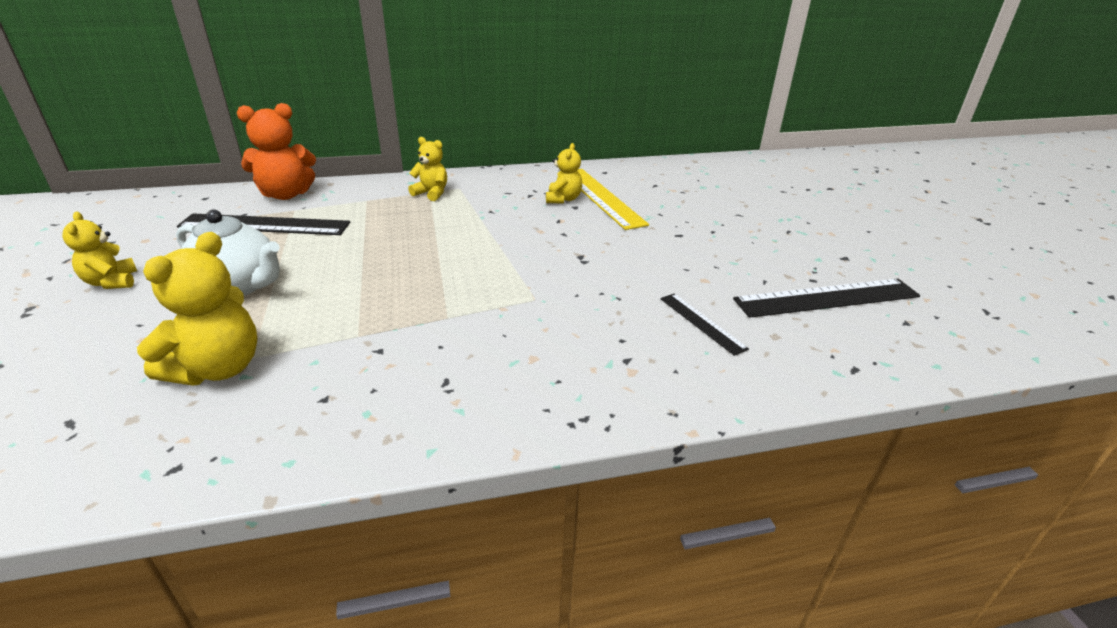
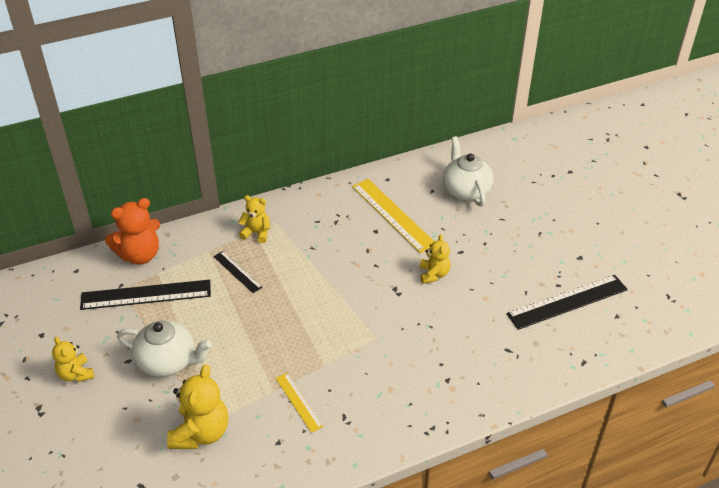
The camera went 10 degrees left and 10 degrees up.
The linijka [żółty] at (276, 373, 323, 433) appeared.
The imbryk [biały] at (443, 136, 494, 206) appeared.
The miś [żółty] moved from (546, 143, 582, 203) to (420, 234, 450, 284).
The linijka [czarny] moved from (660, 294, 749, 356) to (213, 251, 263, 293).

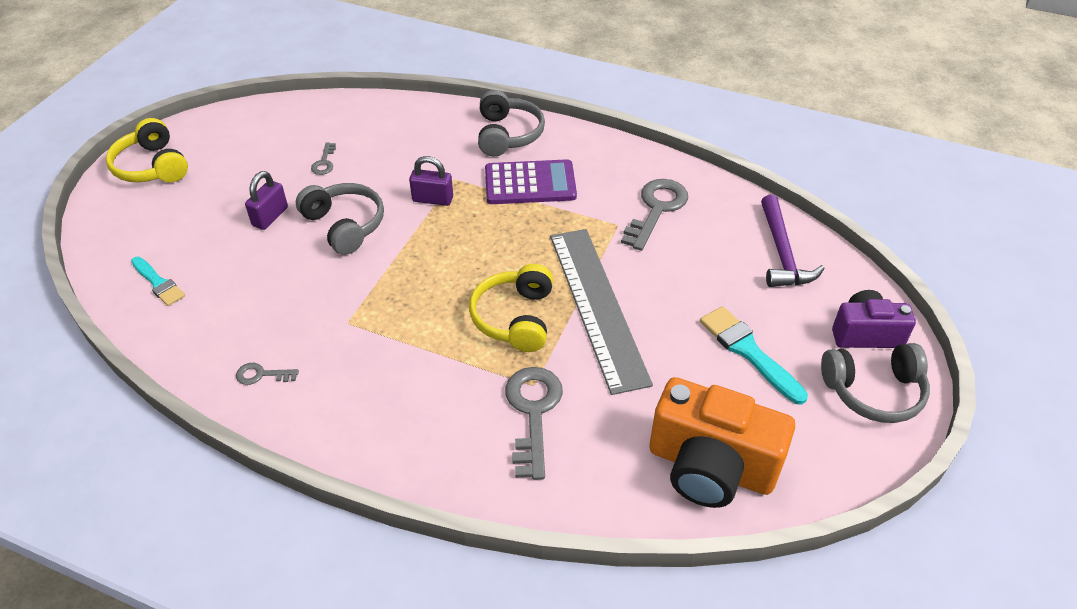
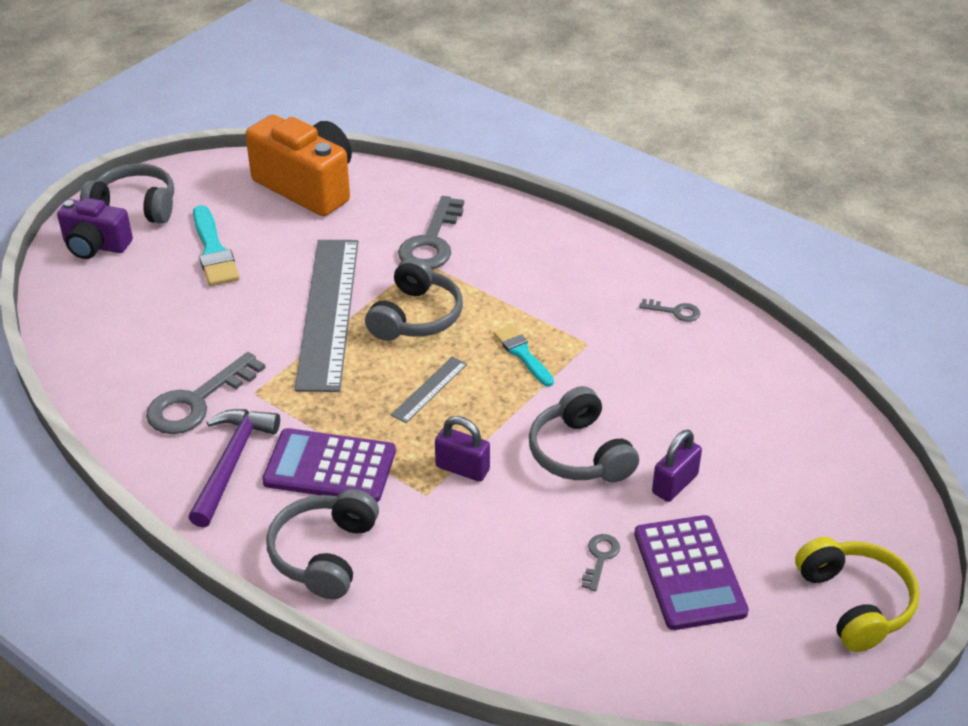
The camera went 165 degrees left and 5 degrees down.
The linijka [szary] at (391, 357, 467, 423) appeared.
The kalkulator [fioletowy] at (634, 515, 749, 630) appeared.
The pędzel [turkusowy] moved from (131, 257, 185, 306) to (494, 325, 554, 387).
The młotek [fioletowy] moved from (761, 195, 825, 287) to (188, 409, 280, 527).
The słuchawki [żółty] at (469, 264, 553, 352) became the słuchawki [szary] at (365, 257, 463, 341).

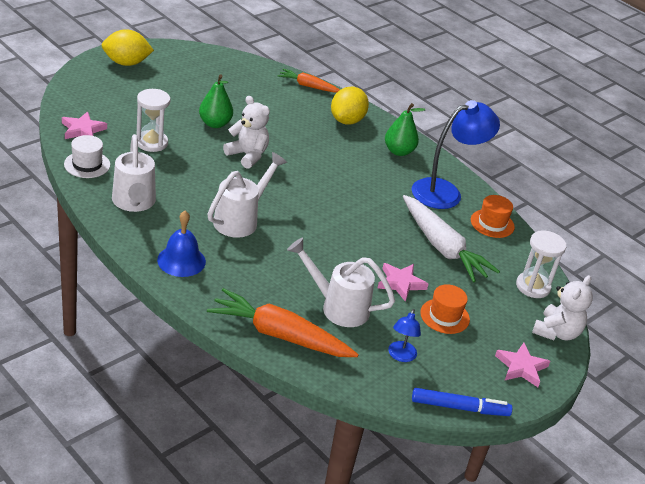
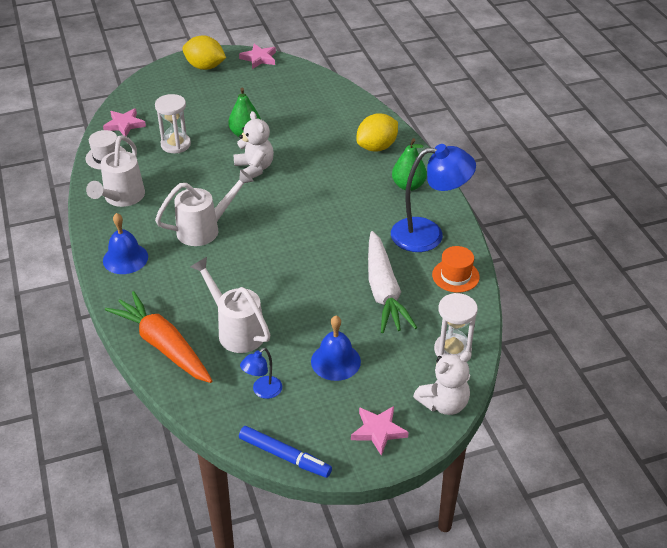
The camera went 30 degrees right and 5 degrees up.
The marchewka [pomarańczowy] at (278, 69, 340, 93) disappeared.
The gwiazda [różowy] moved from (378, 263, 429, 302) to (239, 44, 276, 69).
The kapelusz [pomarańczowy] at (420, 284, 470, 334) was replaced by the dzwonek [niebieski] at (311, 316, 361, 381).

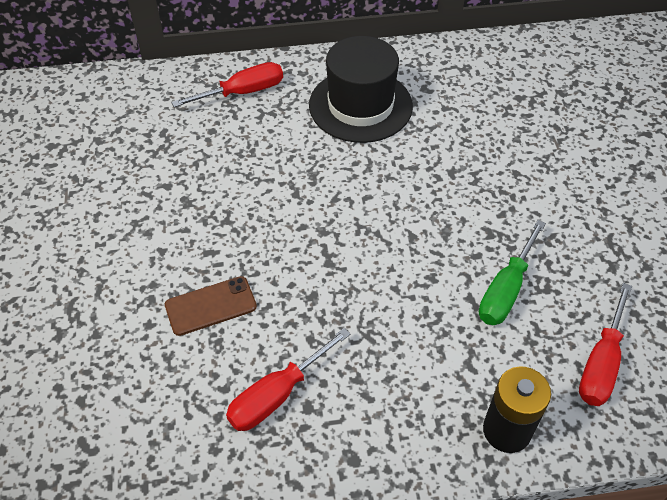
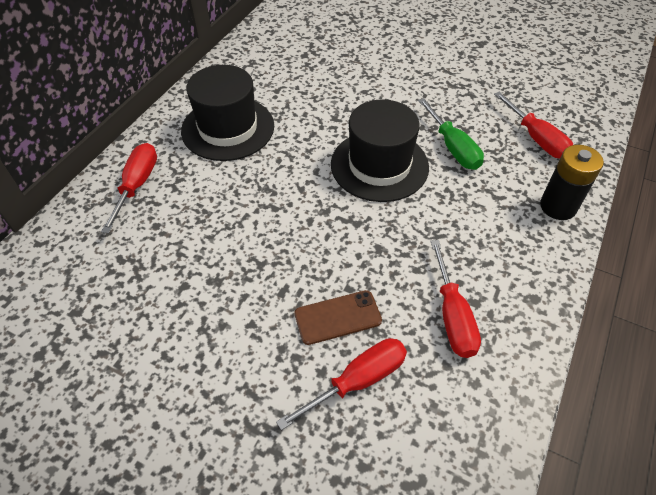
The camera went 55 degrees left and 0 degrees up.
The śrubokręt [czerwony] at (276, 338, 407, 430) appeared.
The kapelusz [czarny] at (331, 100, 429, 202) appeared.
The telefon [brązowy] at (165, 276, 257, 336) turned 60 degrees clockwise.

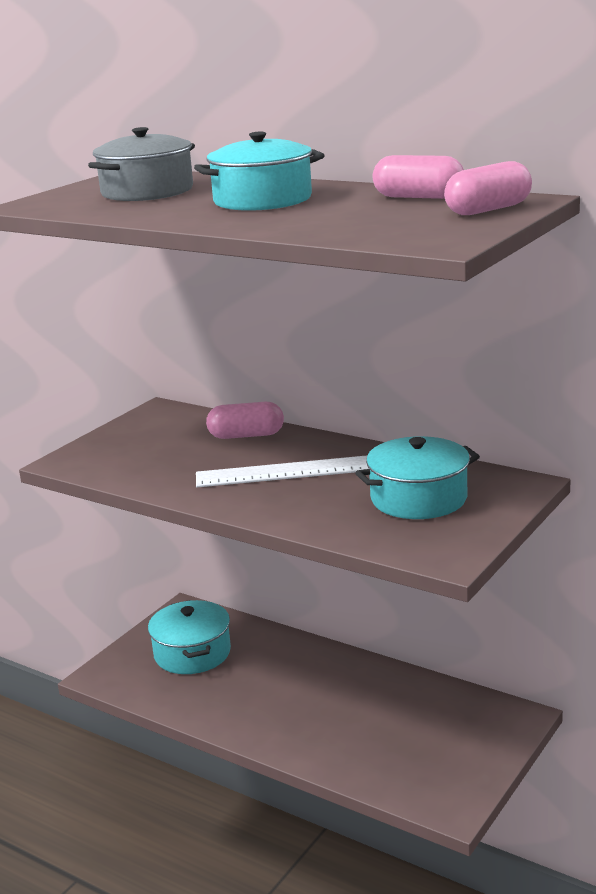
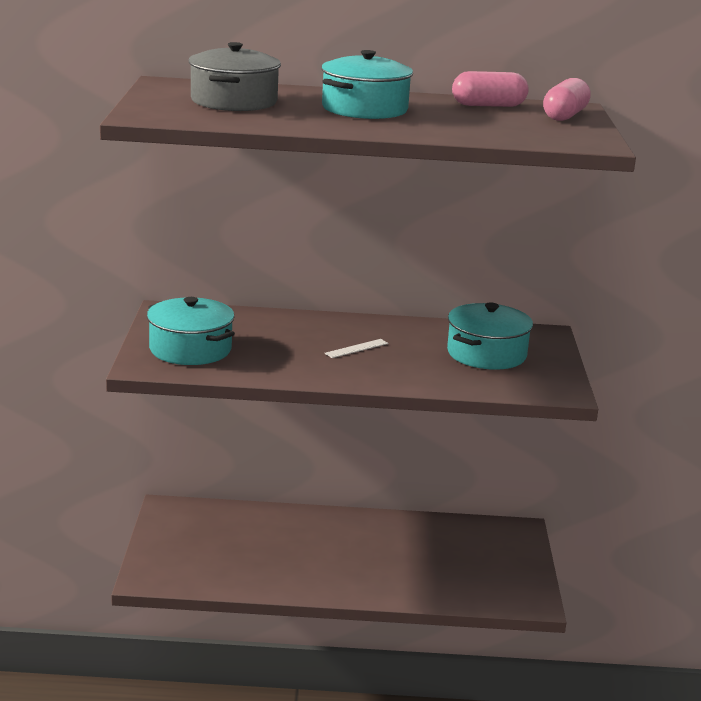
The camera went 35 degrees left and 0 degrees up.
The kapsułka [różowy] at (206, 402, 284, 439) disappeared.
The garnek [turkusowy] moved from (148, 600, 231, 674) to (147, 297, 235, 365).
The linijka [biały] at (196, 456, 369, 487) changed to 0.45 times the size.

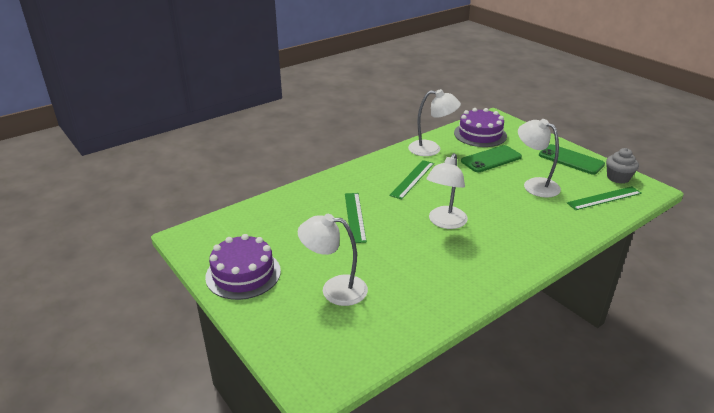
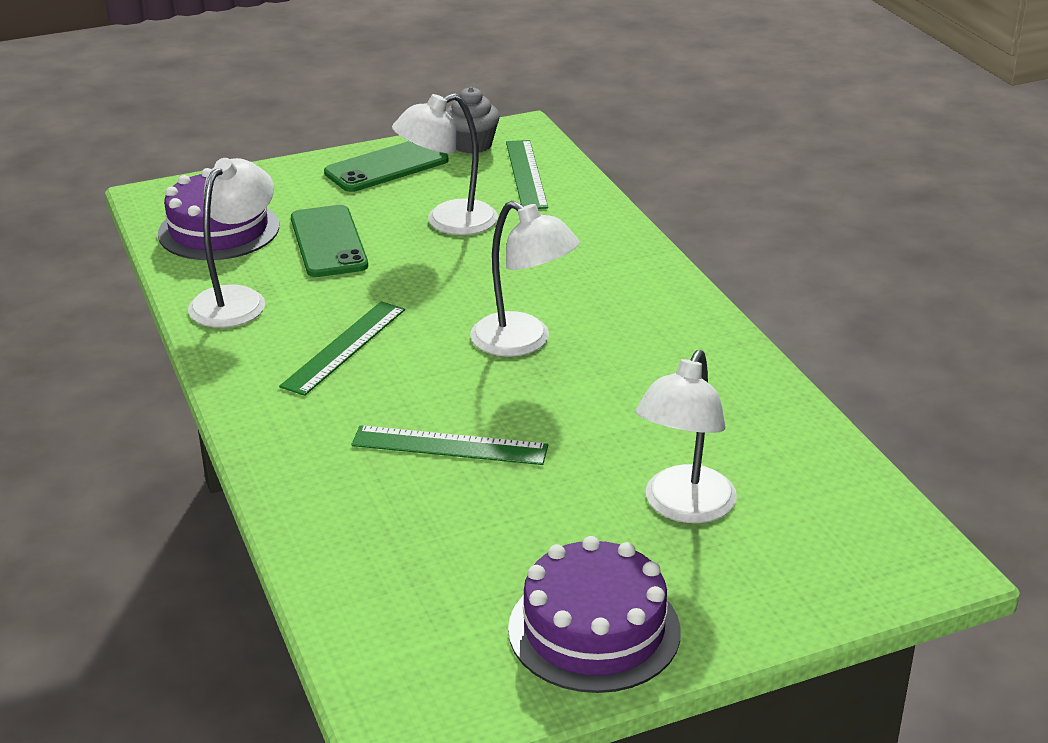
The camera went 75 degrees left and 0 degrees up.
The linijka [zielony] at (389, 160, 434, 199) turned 75 degrees clockwise.

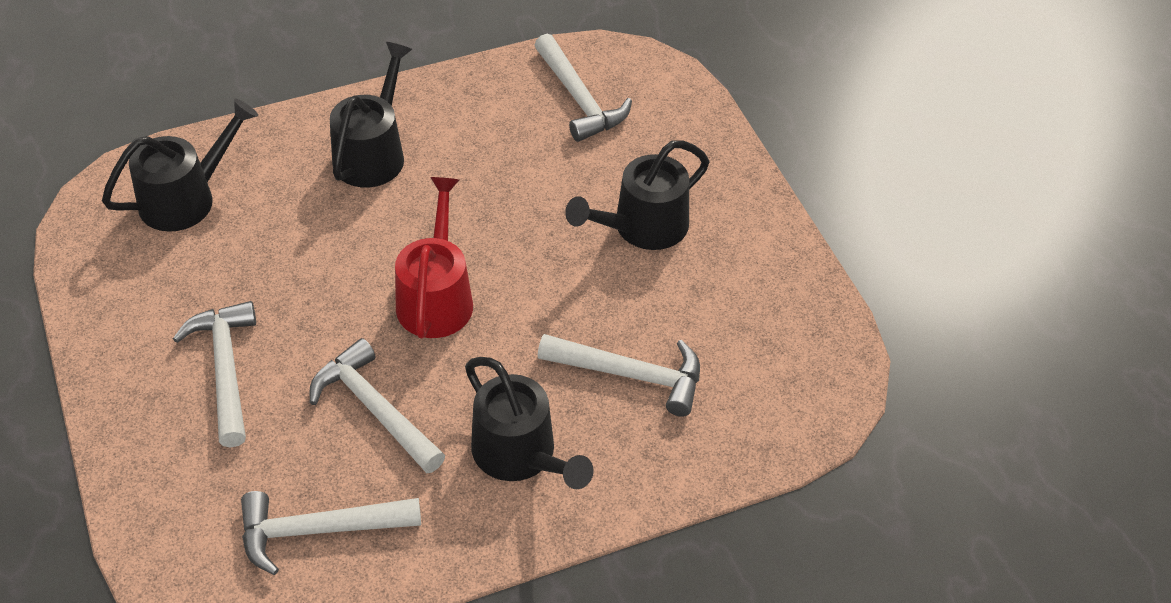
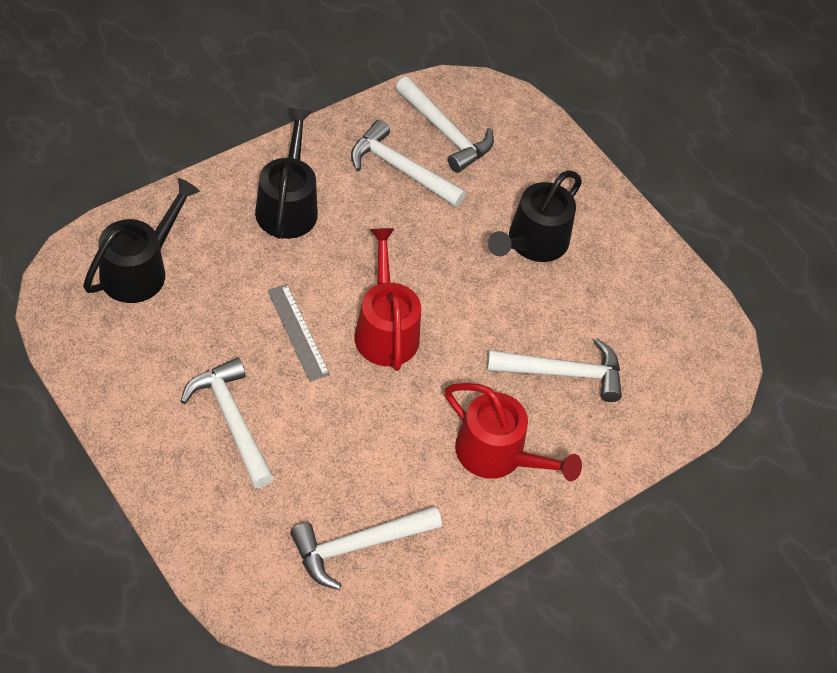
The camera went 20 degrees left and 5 degrees up.
The linijka [szary] at (267, 284, 330, 381) appeared.
The młotek [biały] moved from (310, 338, 445, 473) to (351, 120, 466, 207).
The konewka [czarny] at (465, 357, 593, 489) became the konewka [czerwony] at (445, 383, 582, 481).

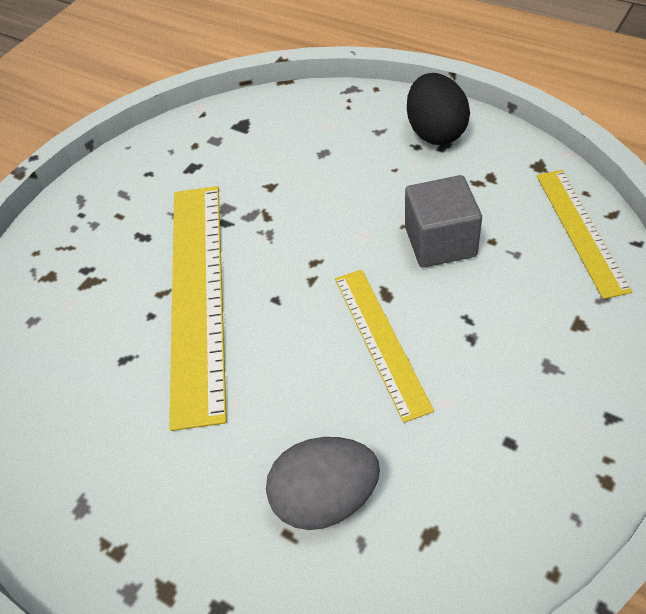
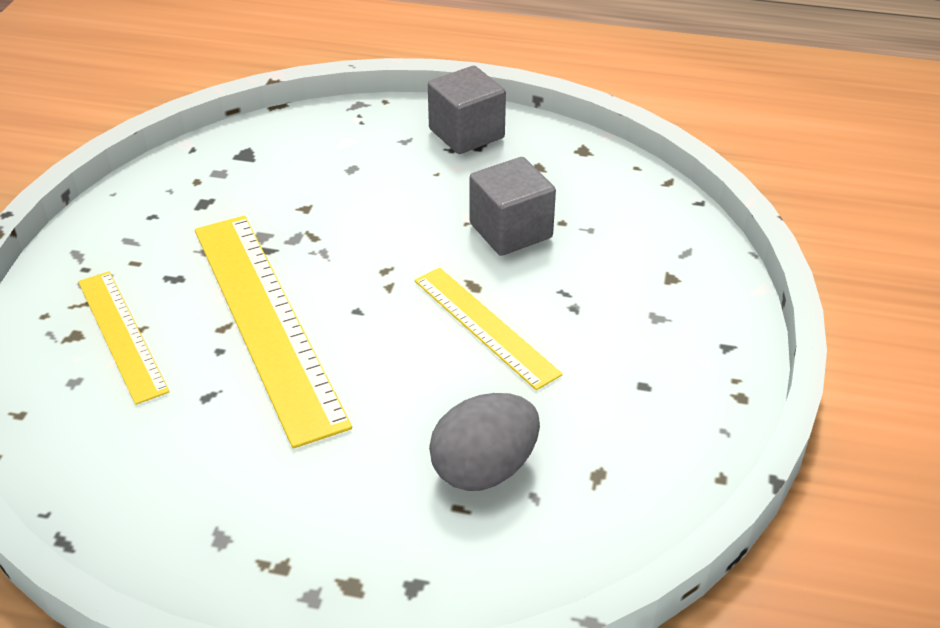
The camera went 25 degrees left and 10 degrees down.
The linijka [żółty] moved from (537, 170, 632, 299) to (78, 271, 169, 405).
The jajko [czarny] at (407, 73, 470, 145) was replaced by the sześcian [szary] at (428, 66, 506, 154).

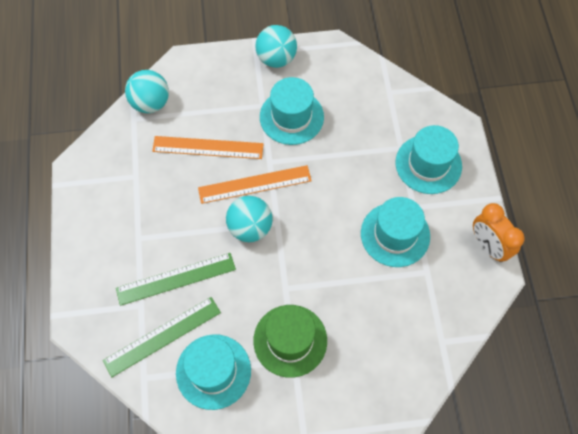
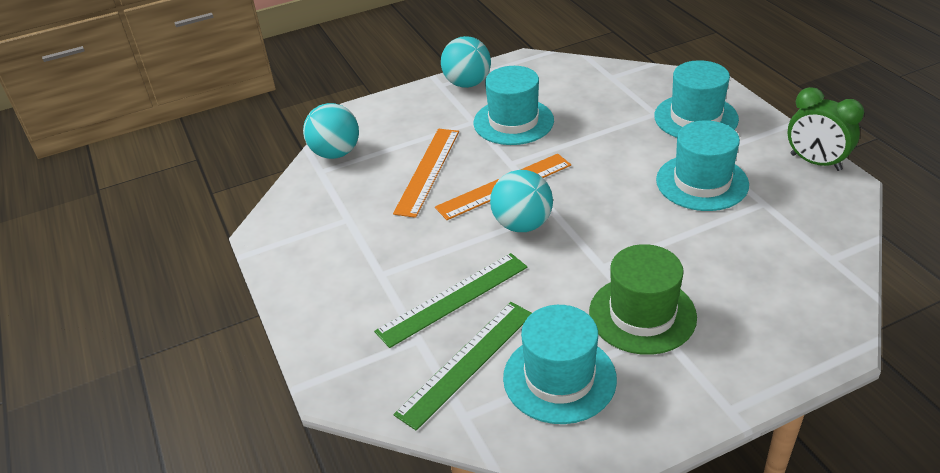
The camera went 15 degrees left and 25 degrees down.
The budzik [pomarańczowy] at (473, 203, 525, 262) became the budzik [zielony] at (788, 87, 864, 171).
The linijka [pomarańczowy] at (152, 136, 263, 159) turned 60 degrees counterclockwise.

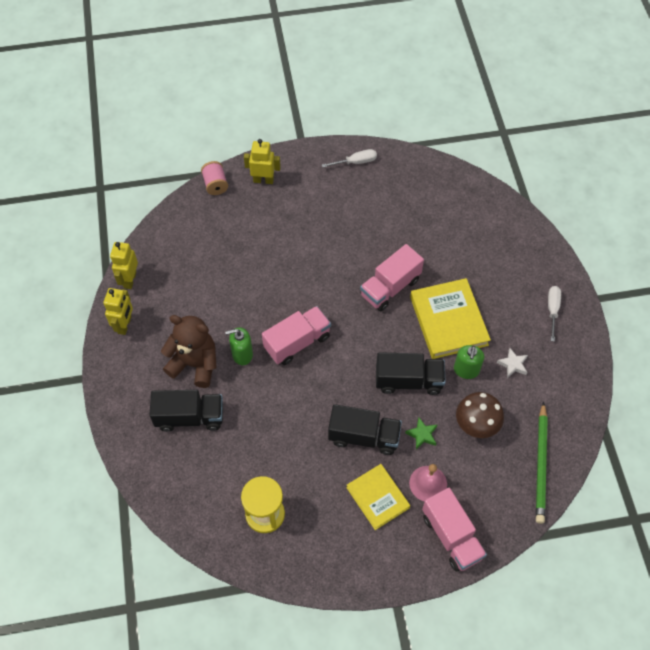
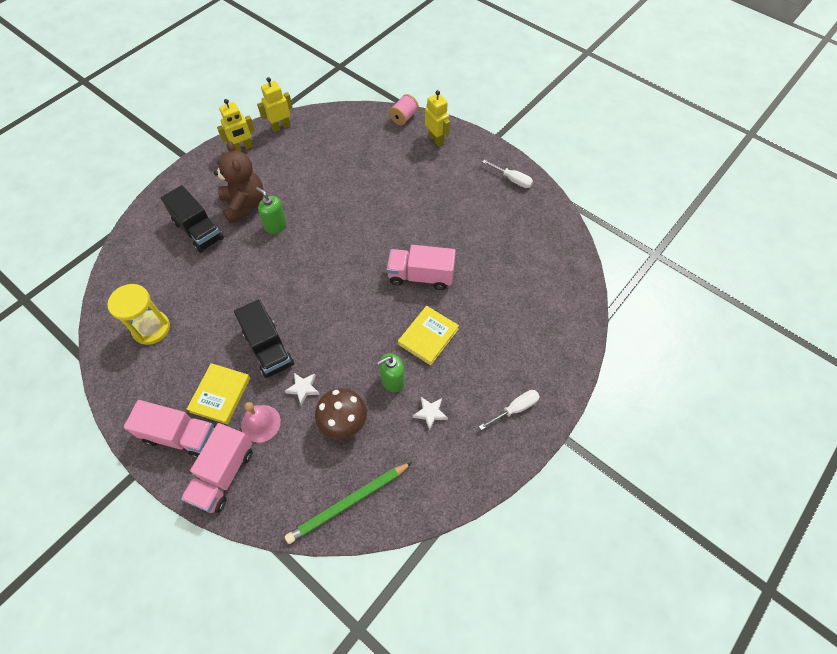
The camera went 50 degrees right and 0 degrees up.
The ciężarówka [czarny] at (376, 352, 446, 395) disappeared.
The ciężarówka [różowy] moved from (262, 306, 331, 365) to (124, 400, 216, 458).
The gwiazda [zielony] at (405, 418, 437, 449) became the gwiazda [biały] at (285, 373, 320, 405).
The książka [żółty] at (410, 278, 491, 359) changed to 0.64 times the size.

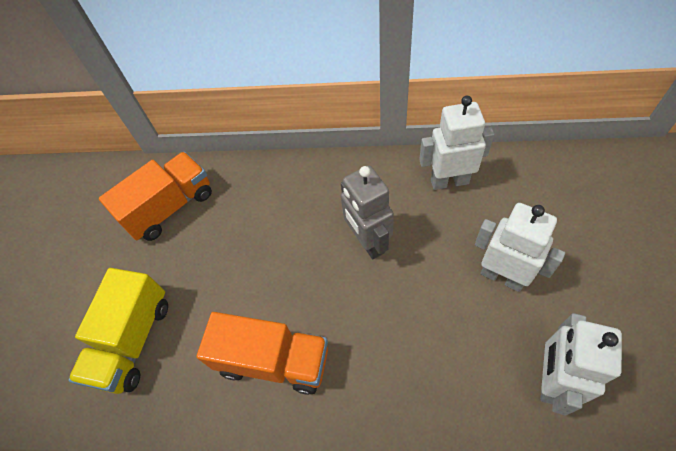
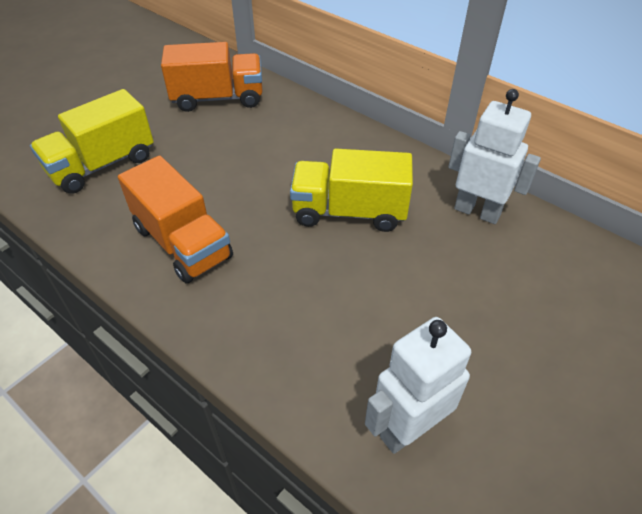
The camera went 30 degrees right and 10 degrees down.
The robot [biały] at (475, 203, 565, 292) disappeared.
The robot [szary] at (341, 165, 394, 259) was replaced by the ciężarówka [żółty] at (290, 149, 413, 232).

